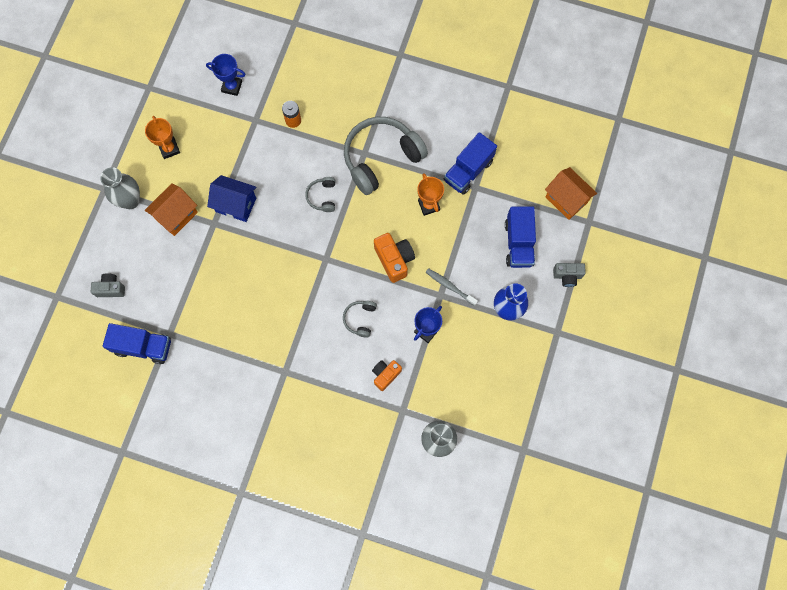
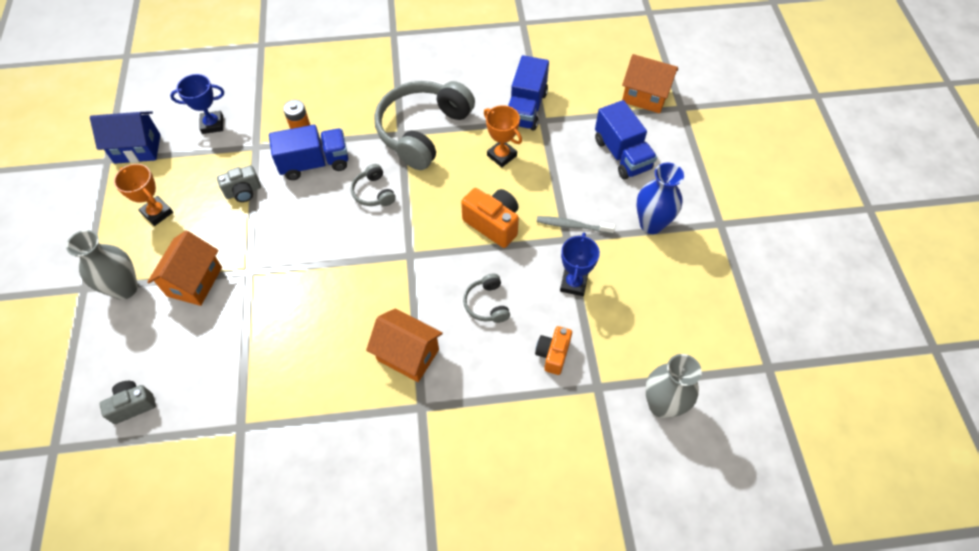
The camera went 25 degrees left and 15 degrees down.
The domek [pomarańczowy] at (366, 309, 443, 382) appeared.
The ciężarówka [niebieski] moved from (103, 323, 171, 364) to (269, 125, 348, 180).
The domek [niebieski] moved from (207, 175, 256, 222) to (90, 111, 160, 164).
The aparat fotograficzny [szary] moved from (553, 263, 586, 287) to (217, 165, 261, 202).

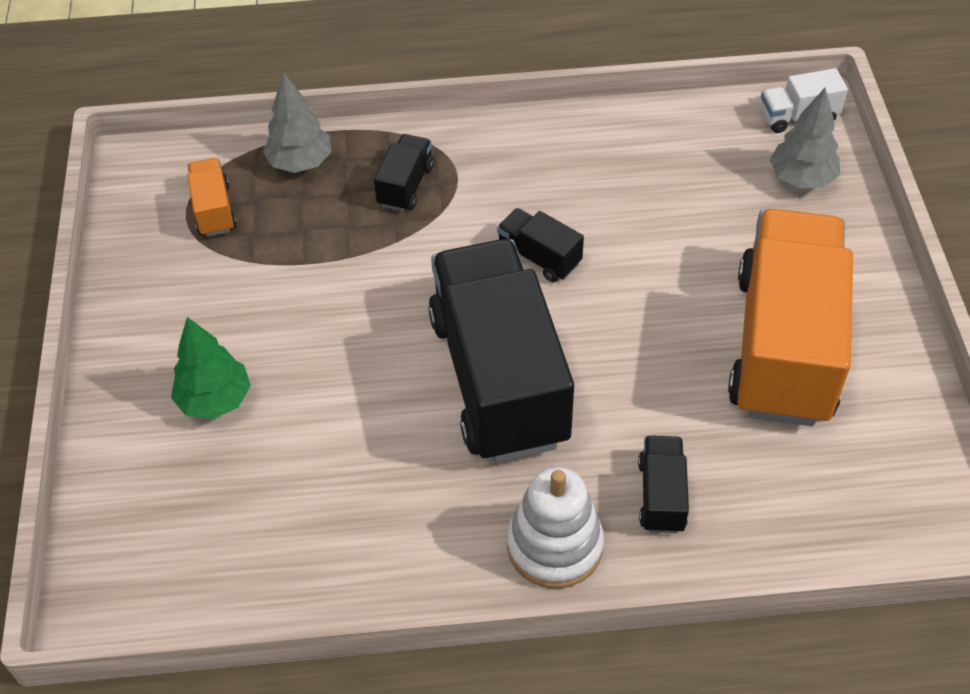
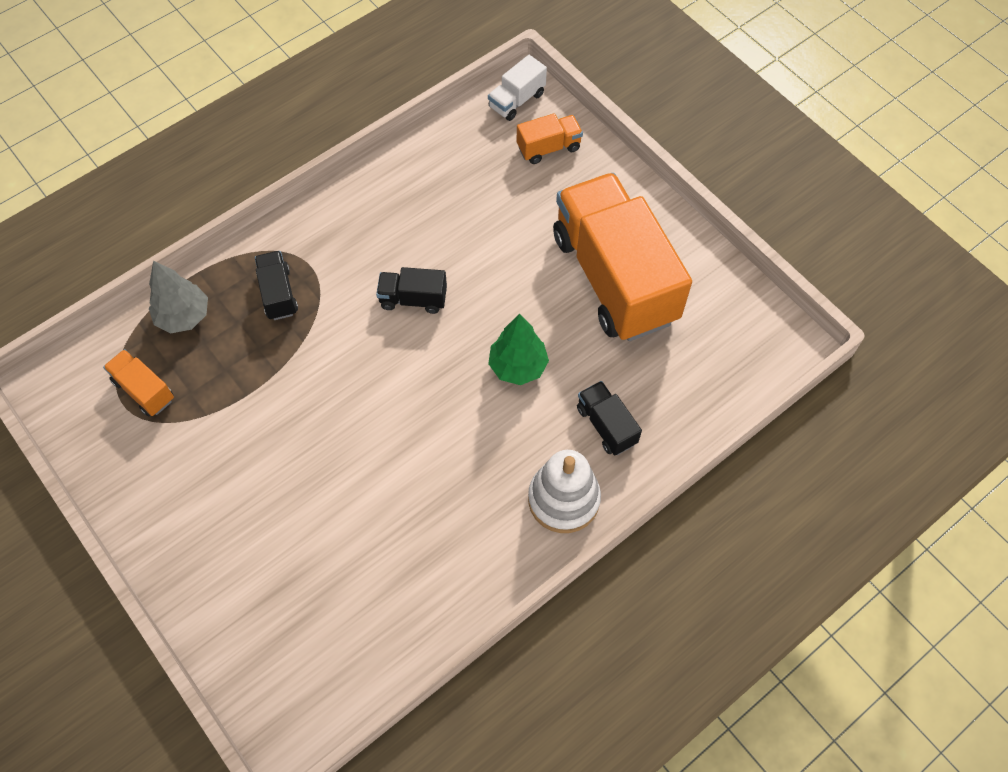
The camera went 35 degrees left and 10 degrees up.
The ciężarówka [czarny] at (428, 239, 574, 463) disappeared.
The drzewko [zielony] moved from (171, 317, 251, 419) to (488, 314, 549, 385).
The drzewko [szary] at (770, 88, 840, 188) was replaced by the ciężarówka [pomarańczowy] at (517, 113, 583, 164).

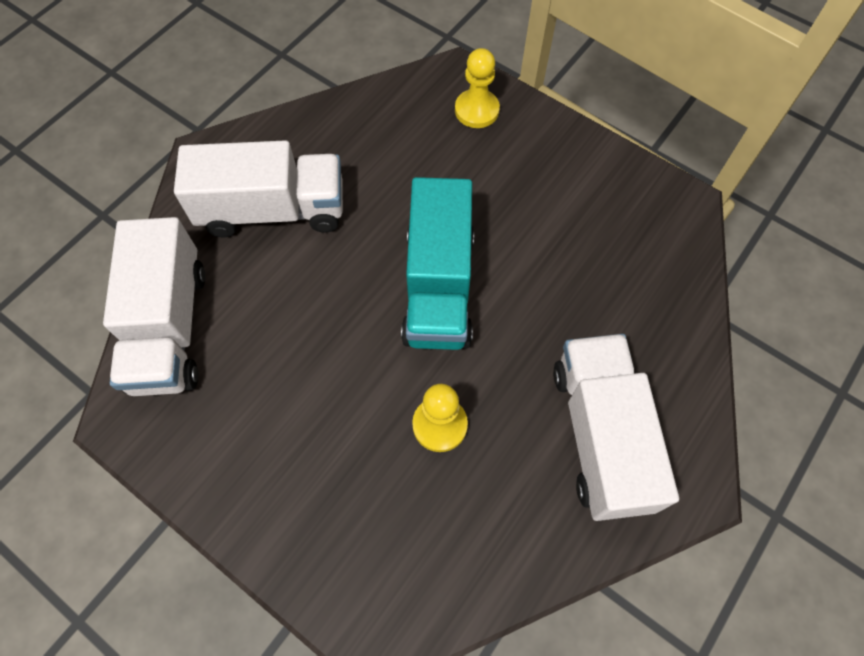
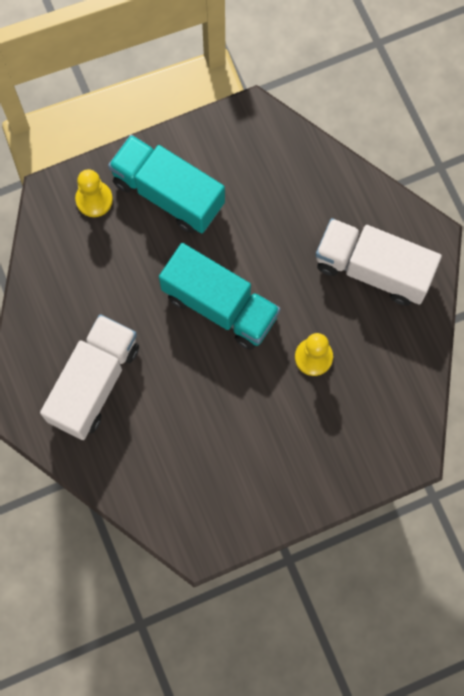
The camera went 60 degrees left and 10 degrees up.
The ciężarówka [biały] at (103, 217, 206, 396) disappeared.
The ciężarówka [turkusowy] at (108, 135, 225, 233) appeared.

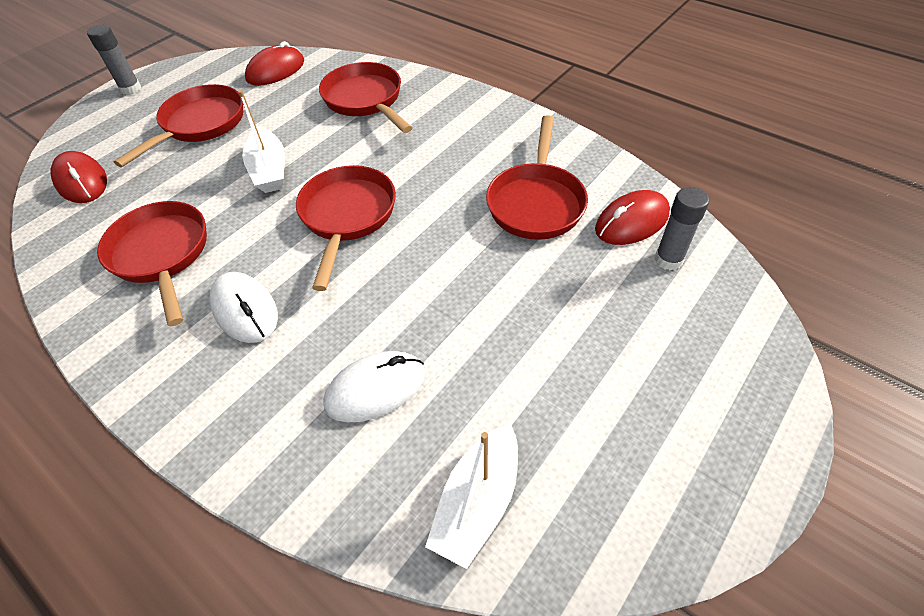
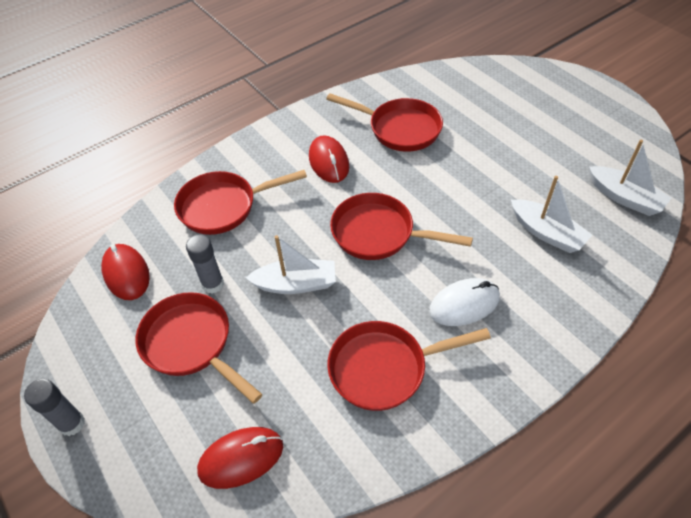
The camera went 75 degrees left and 0 degrees up.
The myszka [czerwony] moved from (595, 190, 670, 245) to (309, 135, 349, 183).
The klej w sztyfcie [szary] moved from (655, 187, 709, 271) to (186, 234, 224, 294).
The myszka [biały] at (323, 351, 425, 422) was replaced by the łódka [biały] at (511, 176, 592, 253).

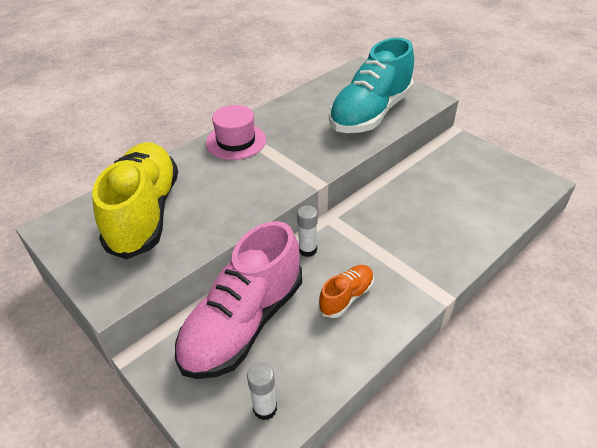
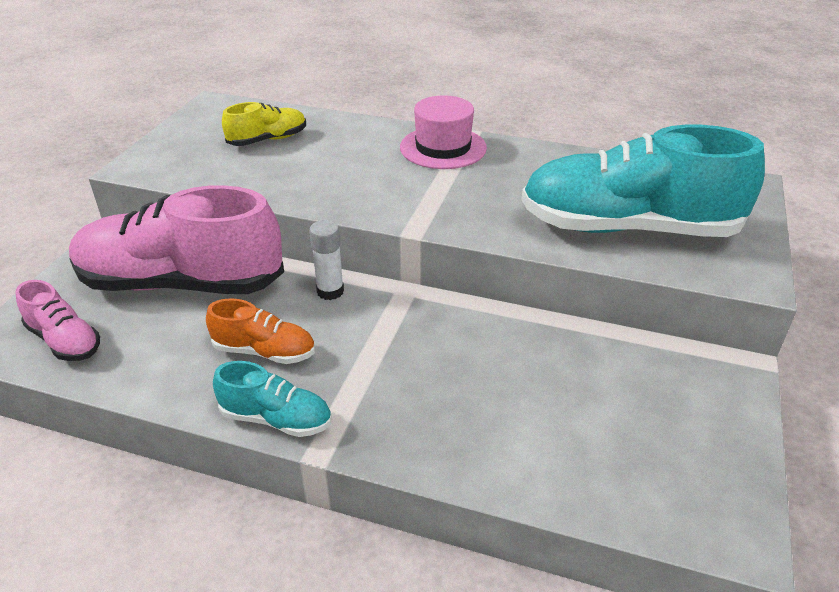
The camera went 60 degrees right and 5 degrees down.
The but [turkusowy] at (213, 361, 332, 437) appeared.
The klej w sztyfcie [biały] at (247, 363, 277, 420) was replaced by the but [różowy] at (15, 280, 100, 361).
The but [żółty] at (92, 142, 178, 259) changed to 0.46 times the size.

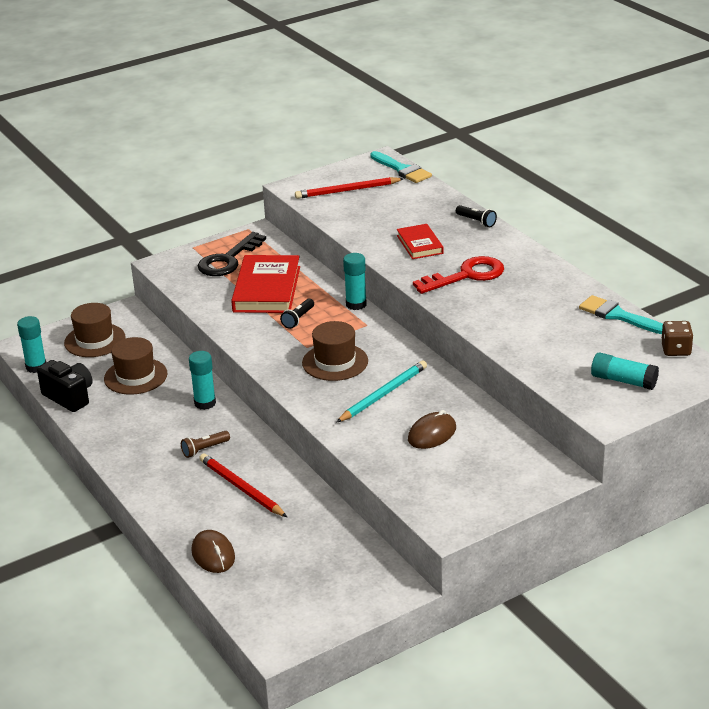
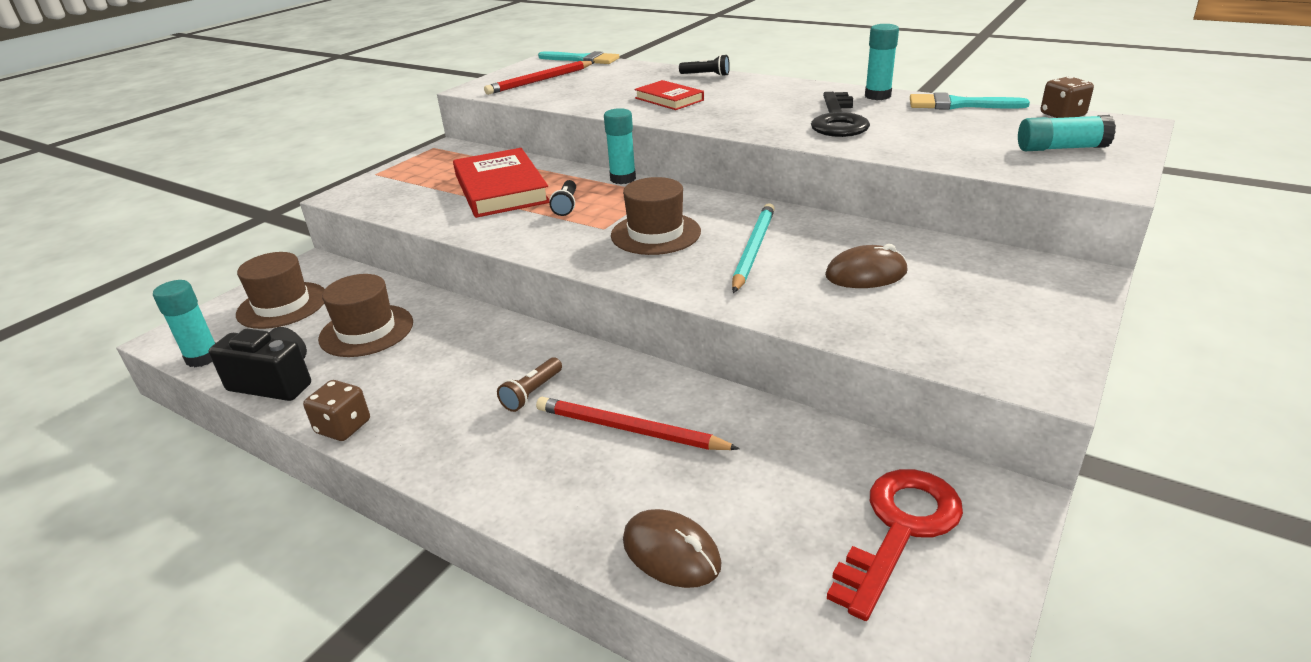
The camera went 25 degrees left and 0 degrees up.
The kostka do gry [brązowy] at (303, 380, 370, 441) appeared.
The klej w sztyfcie [turkusowy] moved from (189, 351, 216, 410) to (865, 24, 899, 100).
The klucz [czarny] moved from (198, 232, 266, 276) to (811, 92, 870, 137).
The klucz [czerwony] moved from (413, 256, 504, 294) to (827, 469, 963, 621).
The myszka [brązowy] at (408, 410, 456, 449) turned 60 degrees clockwise.

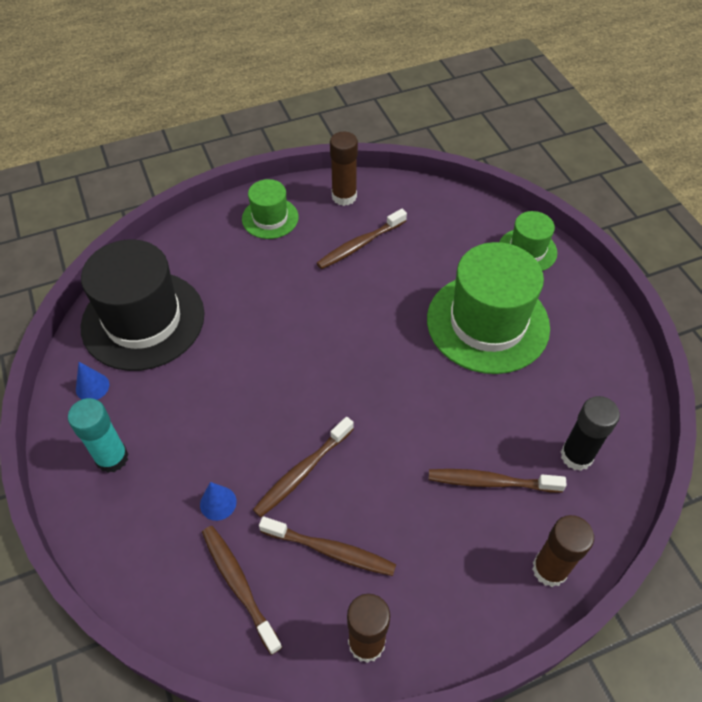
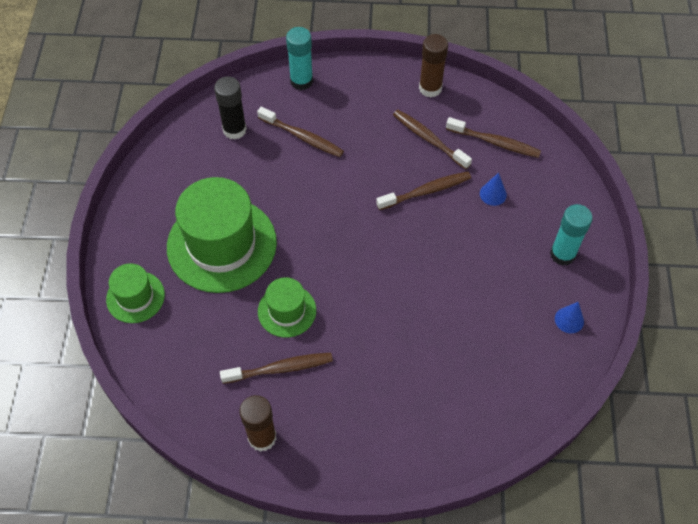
The camera went 155 degrees left and 5 degrees up.
The kapelusz [czarny] at (81, 239, 205, 371) disappeared.
The kapelusz [zielony] moved from (242, 179, 299, 239) to (258, 277, 316, 338).
The klej w sztyfcie [brązowy] at (532, 515, 594, 587) became the klej w sztyfcie [turkusowy] at (286, 27, 313, 90).
The szczoteczka do zębów [brązowy] at (202, 526, 282, 655) turned 60 degrees counterclockwise.

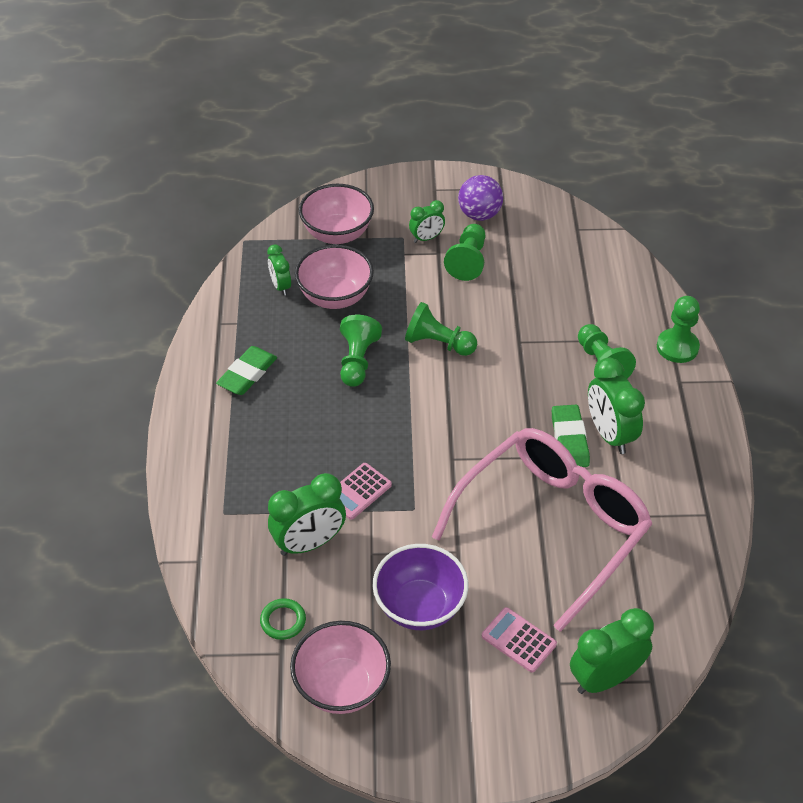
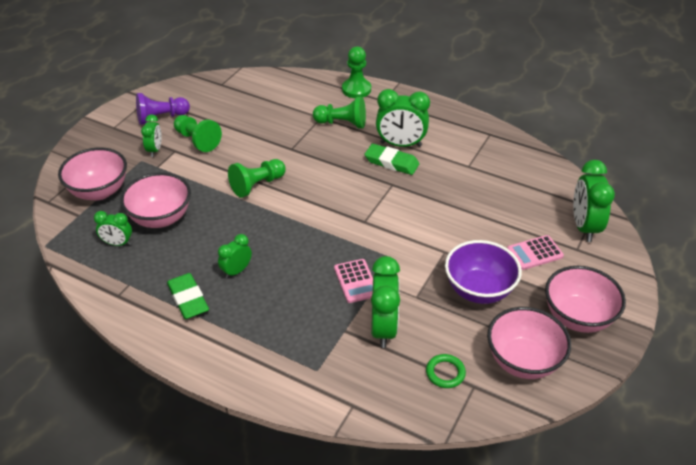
The camera went 60 degrees left and 5 degrees down.
The pionek [zielony] at (340, 315, 382, 387) disappeared.
The okulary [różowy] at (432, 428, 652, 632) disappeared.
The budzik [zielony] at (218, 234, 252, 279) appeared.
The miska [różowy] at (545, 266, 626, 333) appeared.
The piłka [fioletowy] at (458, 175, 503, 221) was replaced by the pionek [fioletowy] at (136, 93, 190, 125).

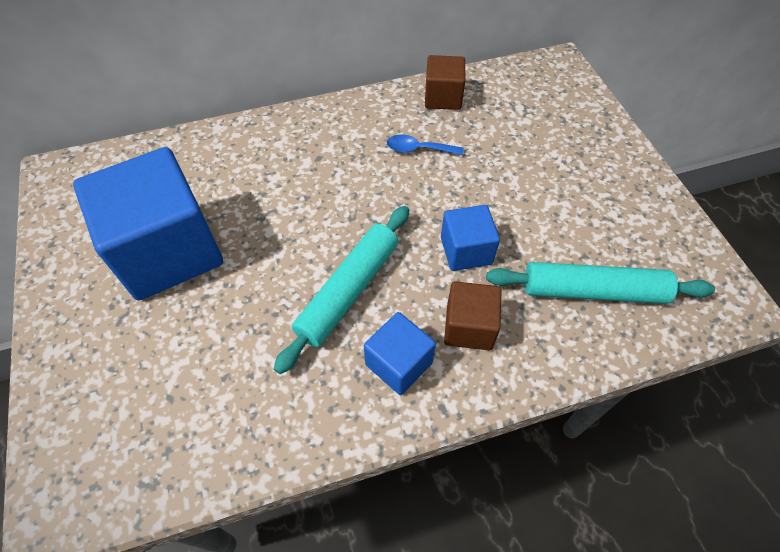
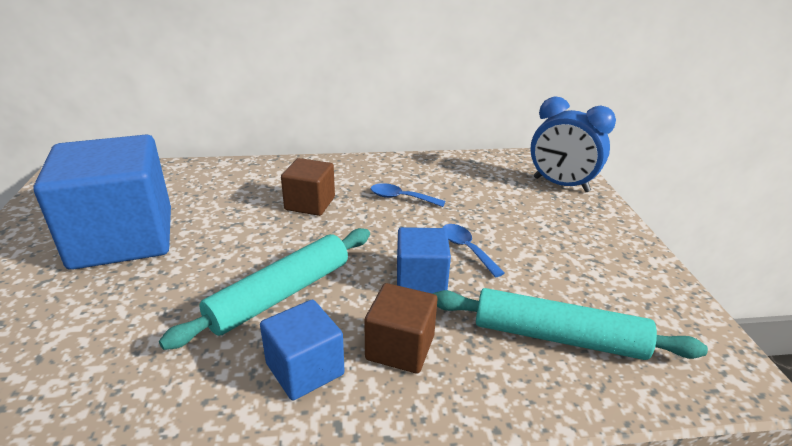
The camera went 10 degrees right and 25 degrees down.
The łyżka [niebieski] at (442, 224, 505, 278) appeared.
The budzik [niebieski] at (530, 97, 616, 192) appeared.
The sześcian [brązowy] moved from (425, 55, 465, 110) to (281, 158, 335, 216).

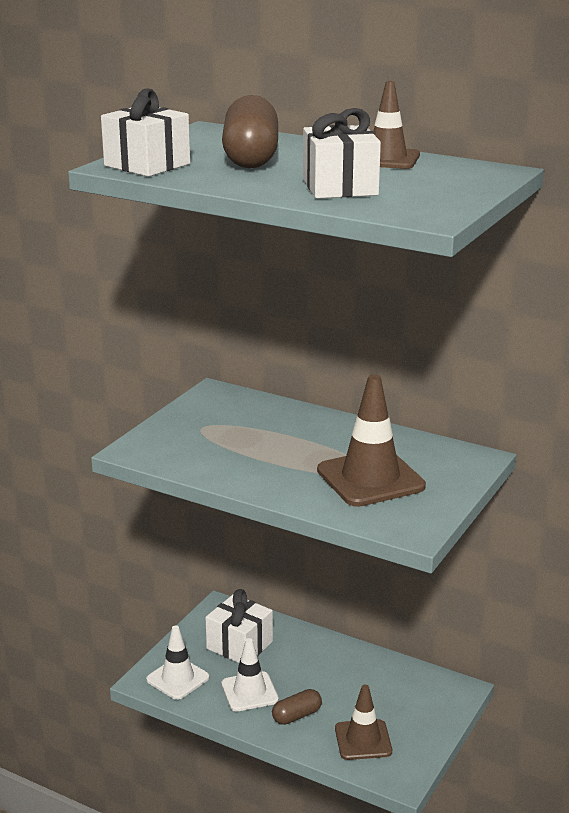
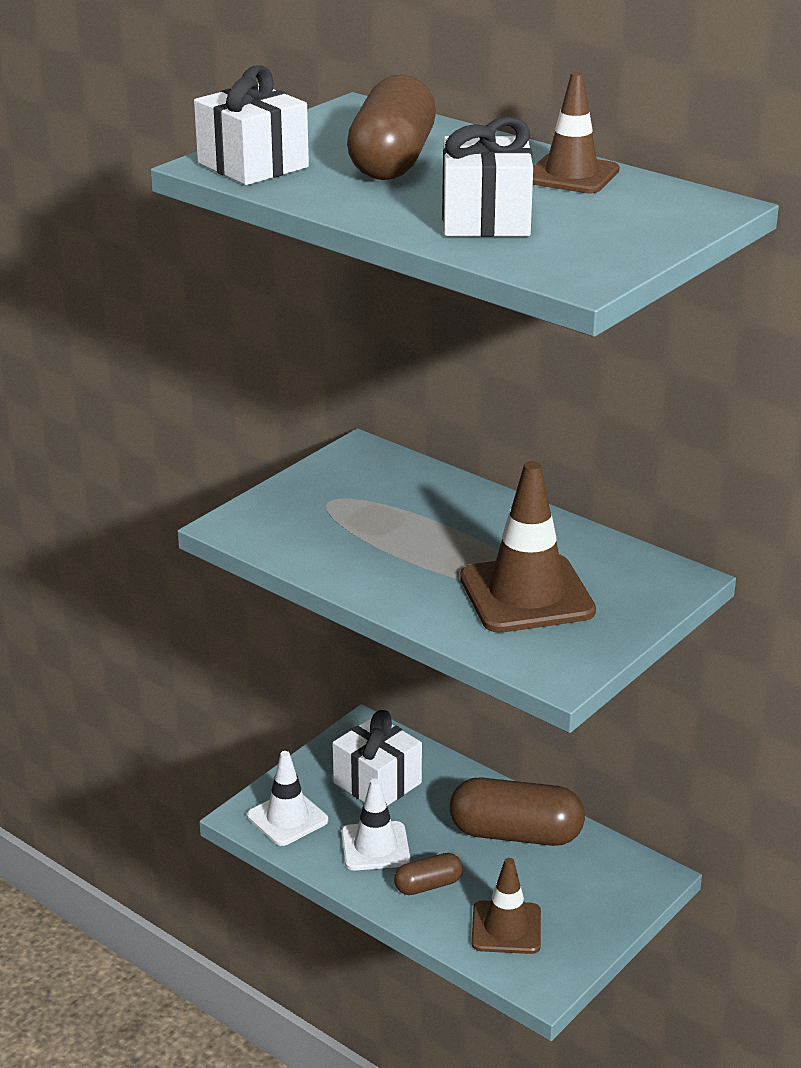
The camera went 10 degrees right and 5 degrees up.
The kapsułka [brązowy] at (450, 777, 585, 846) appeared.

